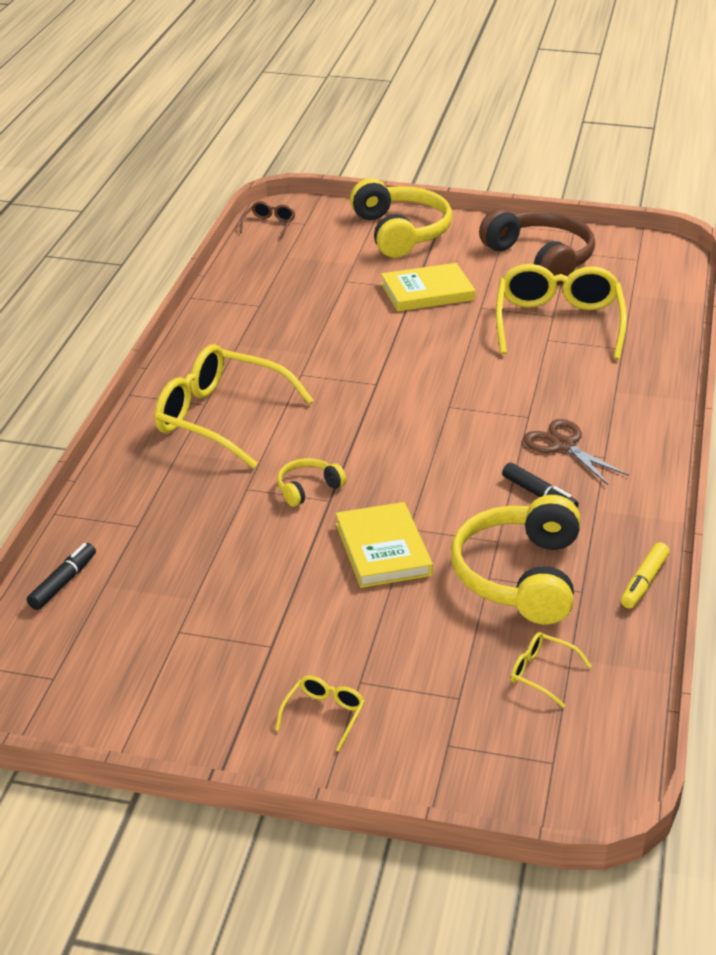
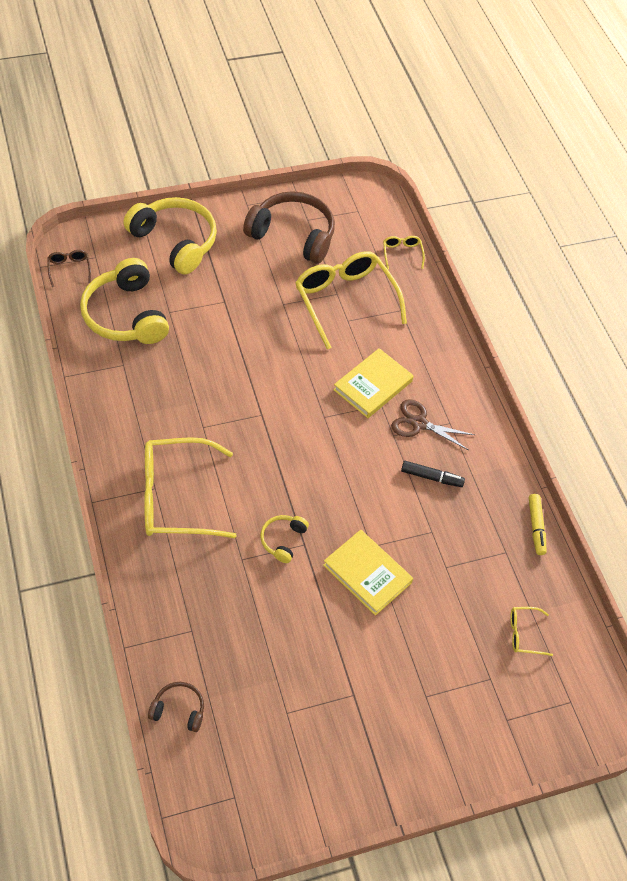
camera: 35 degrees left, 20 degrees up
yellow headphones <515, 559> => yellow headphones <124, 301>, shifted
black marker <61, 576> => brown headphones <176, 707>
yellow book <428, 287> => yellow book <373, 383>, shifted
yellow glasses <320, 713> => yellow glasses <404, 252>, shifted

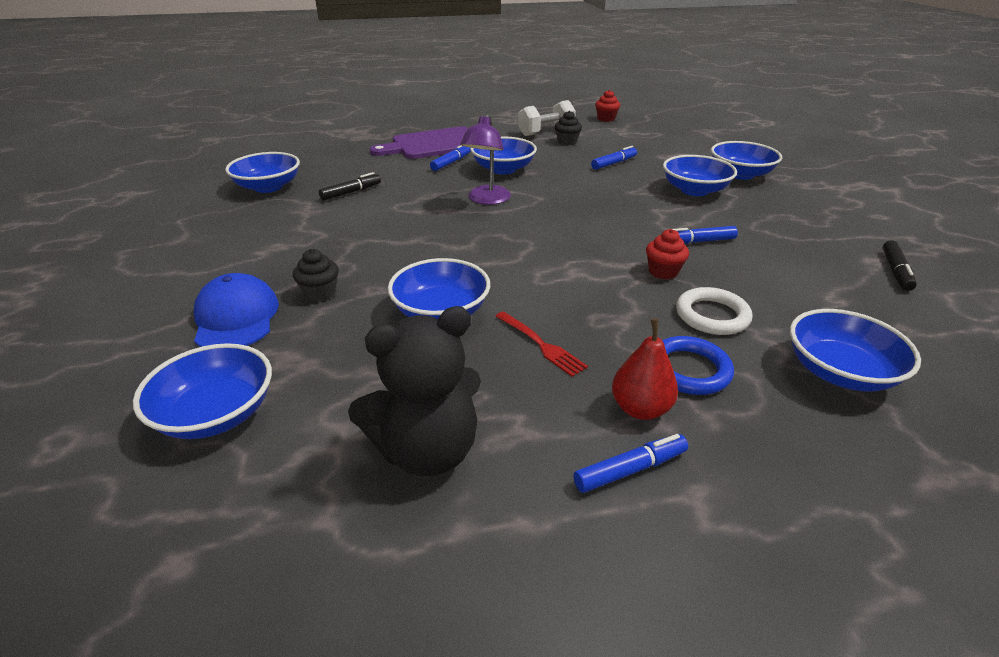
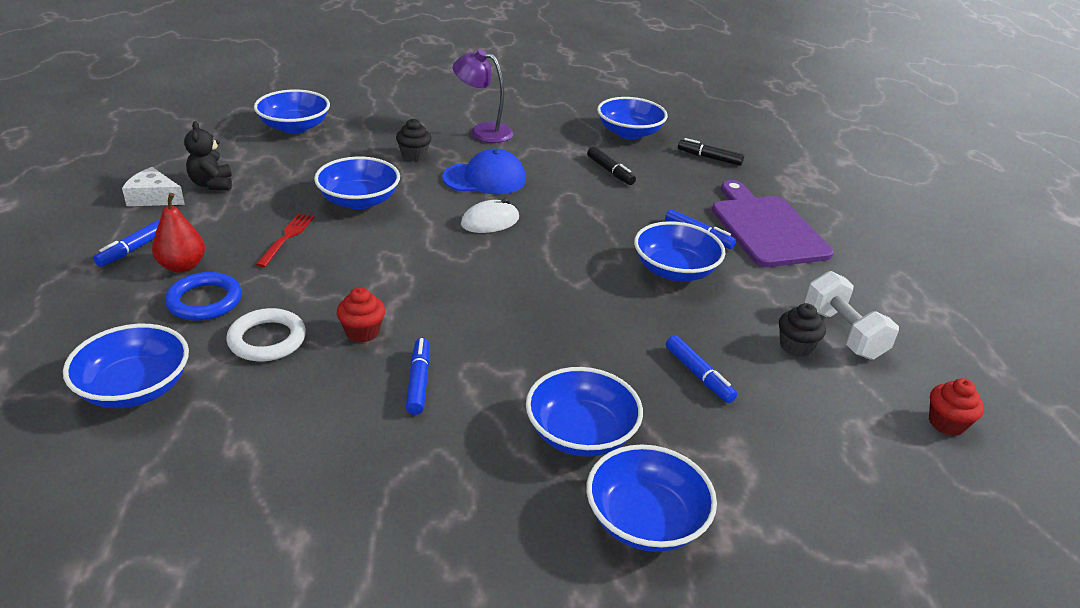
camera: 95 degrees right, 0 degrees up
blue marker <630, 463> => blue marker <127, 242>, 45 degrees clockwise
nothing => white cheese <153, 186>
black teddy bear <414, 391> => black teddy bear <208, 155>, x0.58
red fork <541, 344> => red fork <284, 240>, 135 degrees clockwise
blue cap <236, 310> => blue cap <484, 171>, shifted
purple lamp <485, 159> => purple lamp <483, 96>, shifted
nothing => white mouse <490, 215>
black marker <899, 265> => black marker <711, 152>, shifted

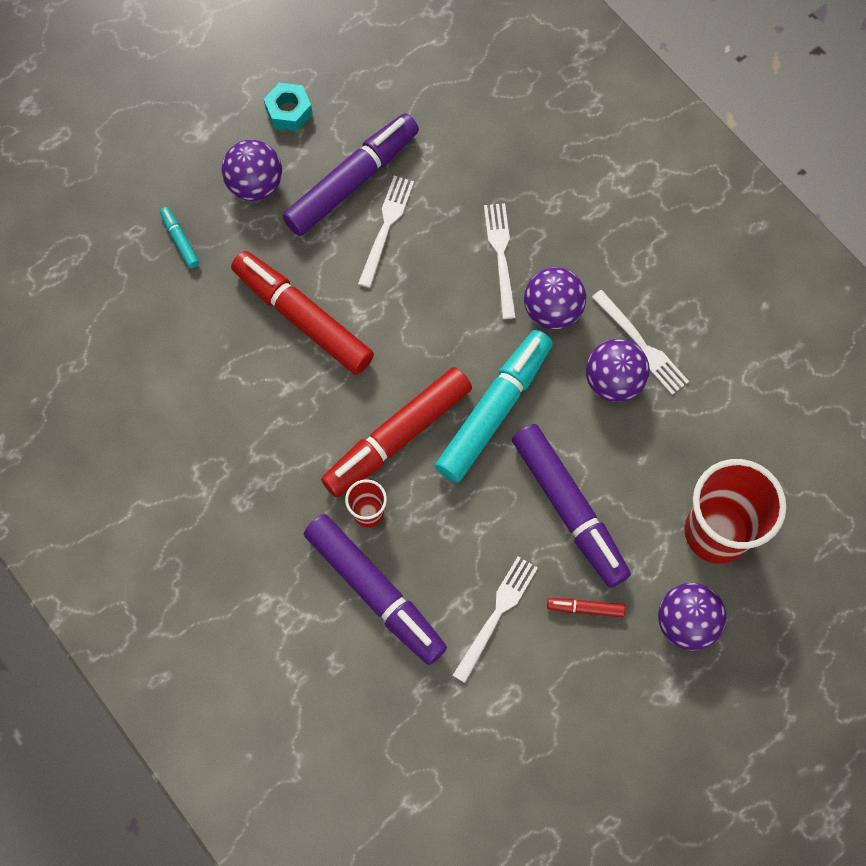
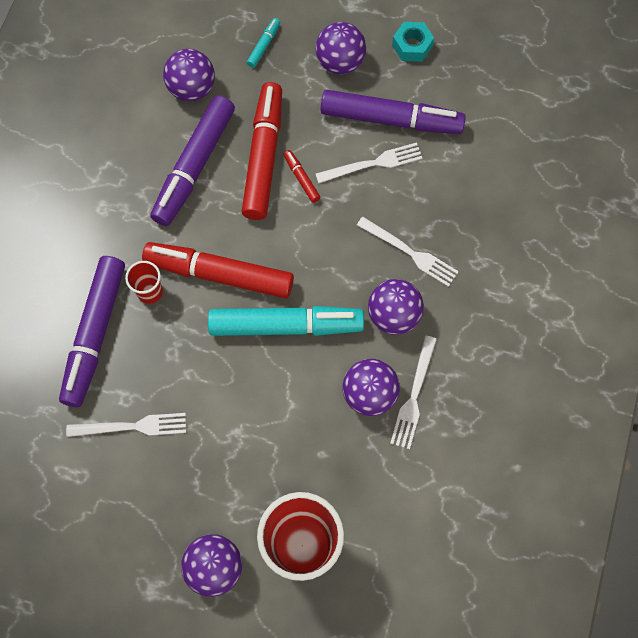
camera: 55 degrees right, 0 degrees up
purple marker <571, 506> => purple marker <192, 160>, shifted
nothing => purple ball <189, 75>
red marker <586, 607> => red marker <302, 176>, shifted
white fork <500, 261> => white fork <408, 252>, 75 degrees clockwise

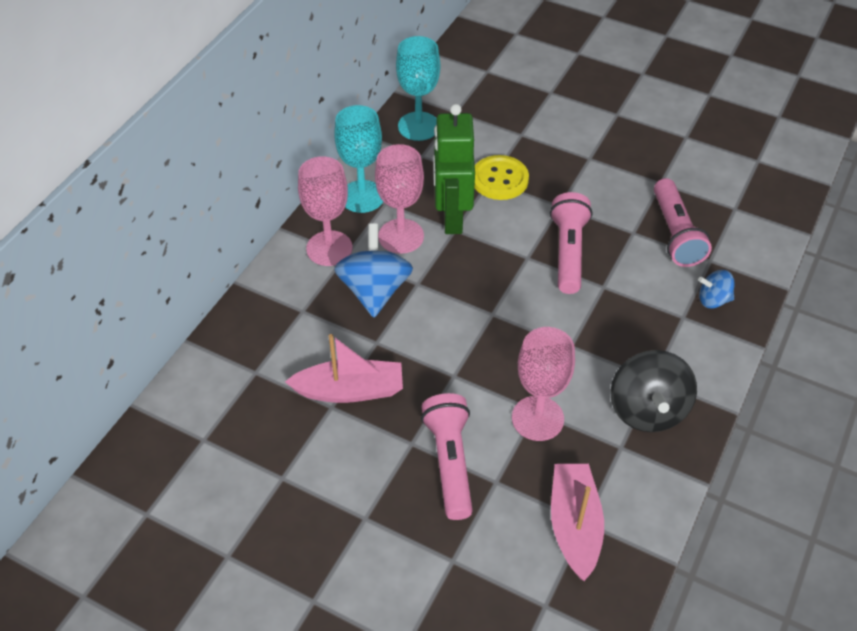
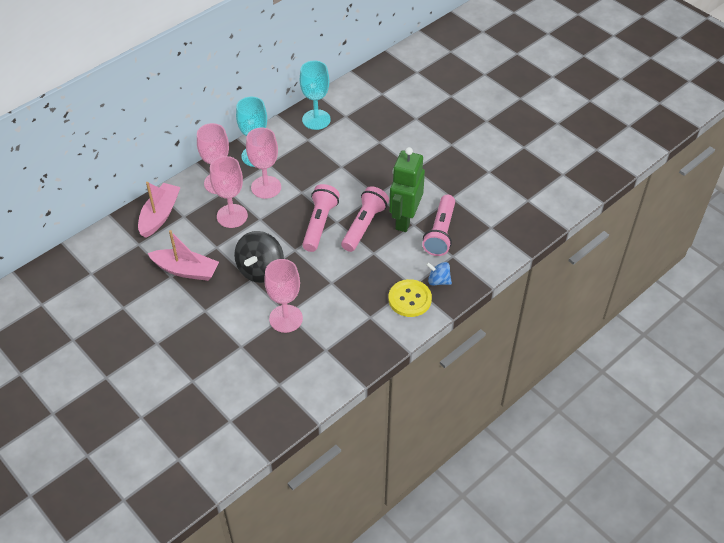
camera: 20 degrees right, 0 degrees up
pink boat <577, 522> => pink boat <159, 210>, shifted
blue spinning top <373, 270> => pink goblet <229, 192>
black spinning top <653, 391> => black spinning top <259, 257>, shifted
pink flashlight <447, 456> => pink flashlight <321, 218>, shifted
yellow button <502, 177> => yellow button <410, 298>, shifted
green robot <454, 169> => green robot <407, 189>, shifted

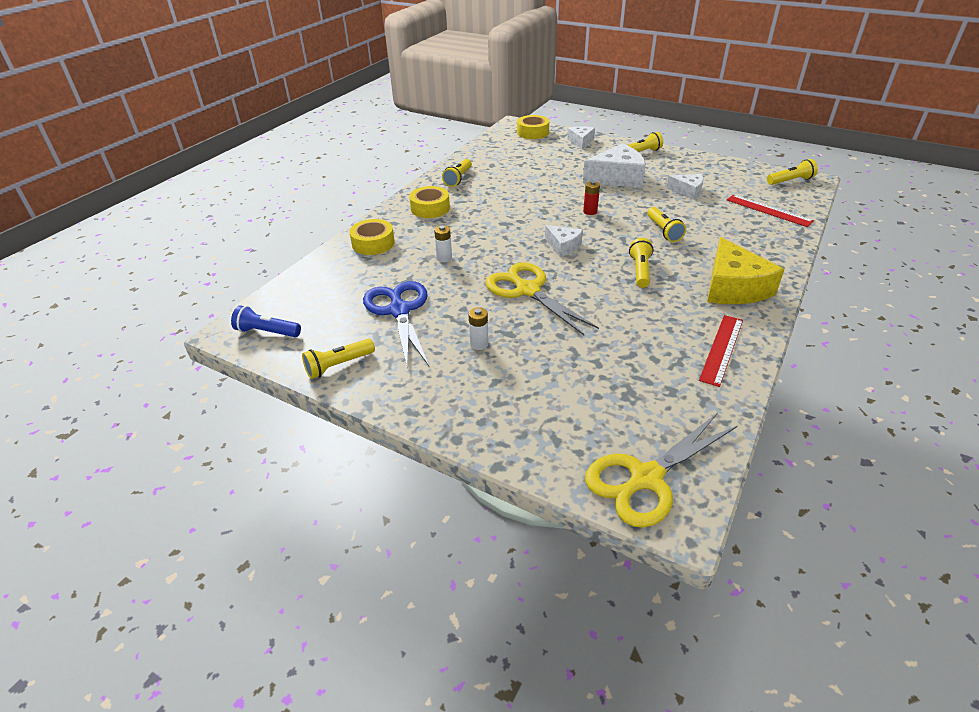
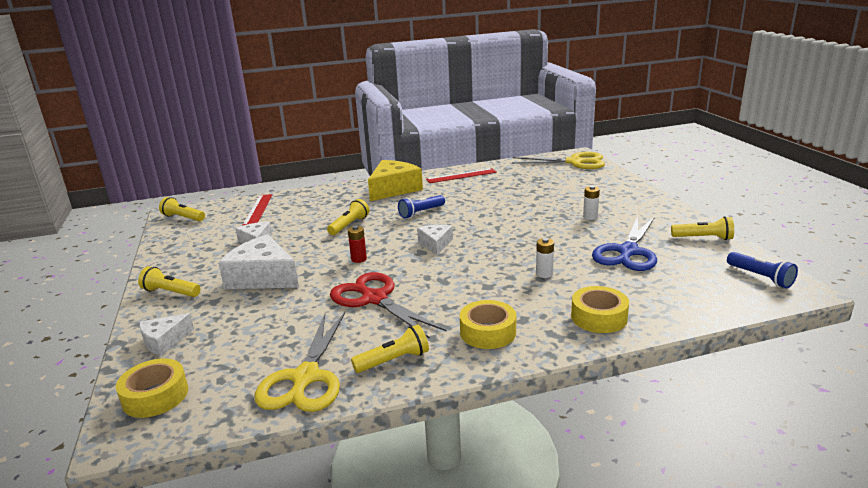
camera: 135 degrees left, 15 degrees down
yellow scissors <542, 298> => yellow scissors <300, 362>, shifted
nothing => red scissors <388, 305>
yellow flashlight <641, 263> => blue flashlight <421, 206>

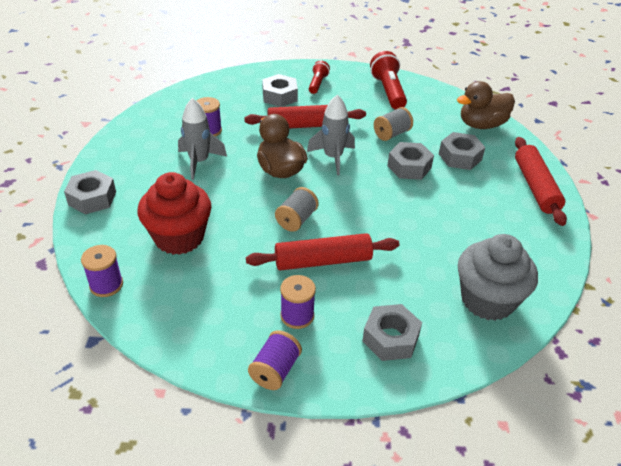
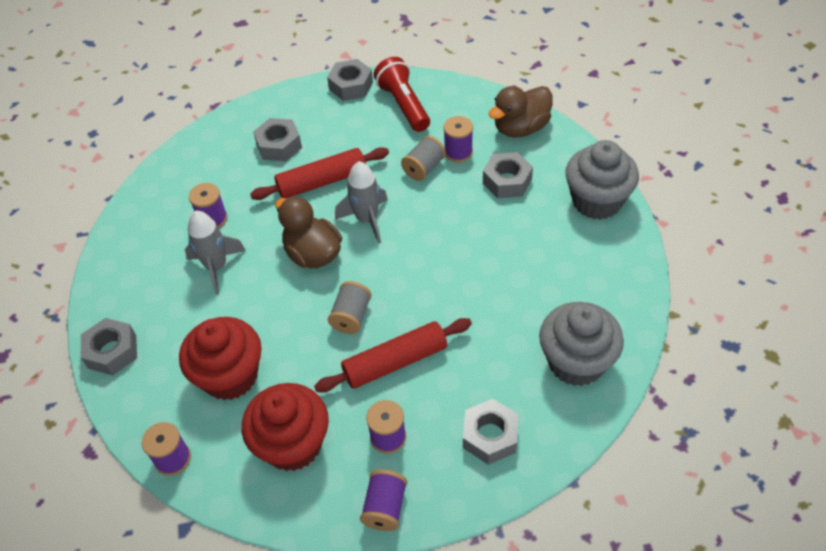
camera: 10 degrees left, 10 degrees up
nothing => red cupcake <285, 427>
grey nut <410, 161> => grey nut <350, 80>, shifted
nothing => purple spool <458, 139>
red rolling pin <541, 181> => grey cupcake <602, 180>
red flashlight <319, 77> => nothing

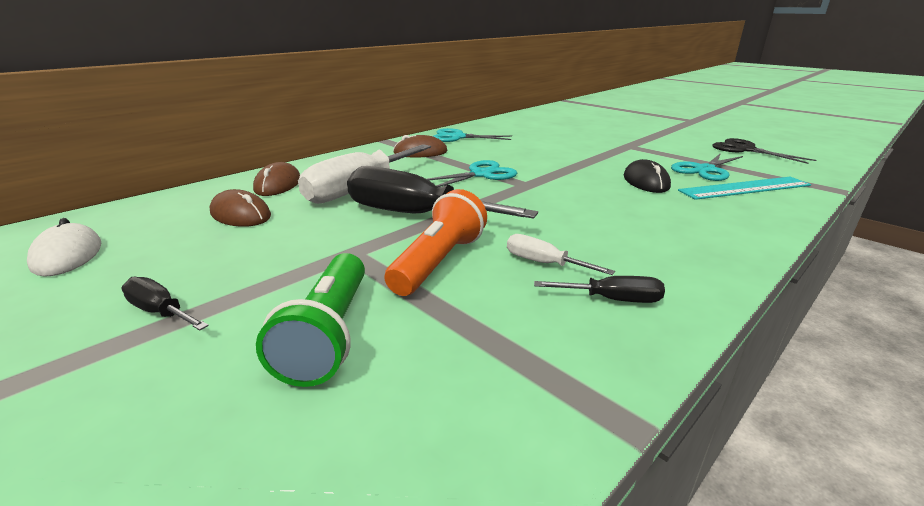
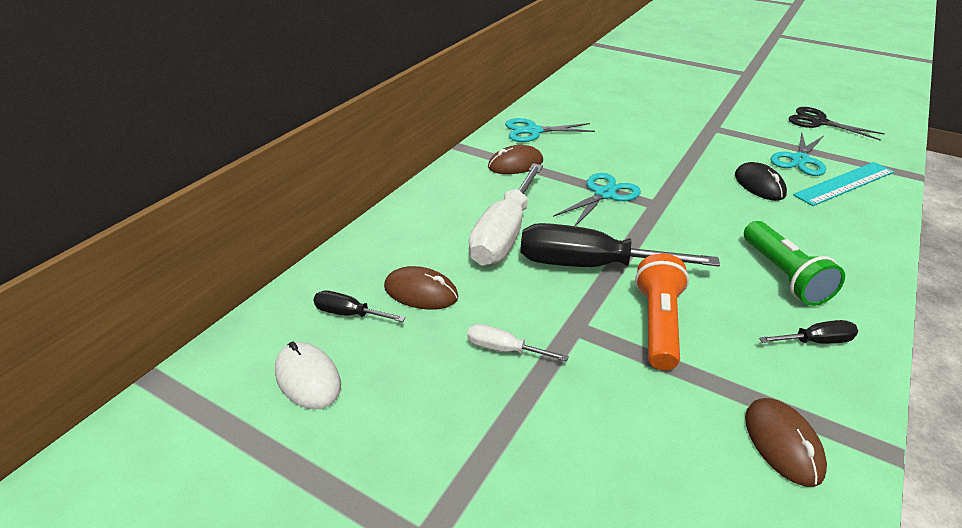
camera: 15 degrees left, 10 degrees up
black screwdriver <165, 303> => black screwdriver <359, 306>, shifted
white screwdriver <561, 254> => white screwdriver <518, 342>, shifted
green flashlight <310, 320> => green flashlight <794, 263>, shifted
brown mouse <276, 179> => brown mouse <786, 442>, shifted

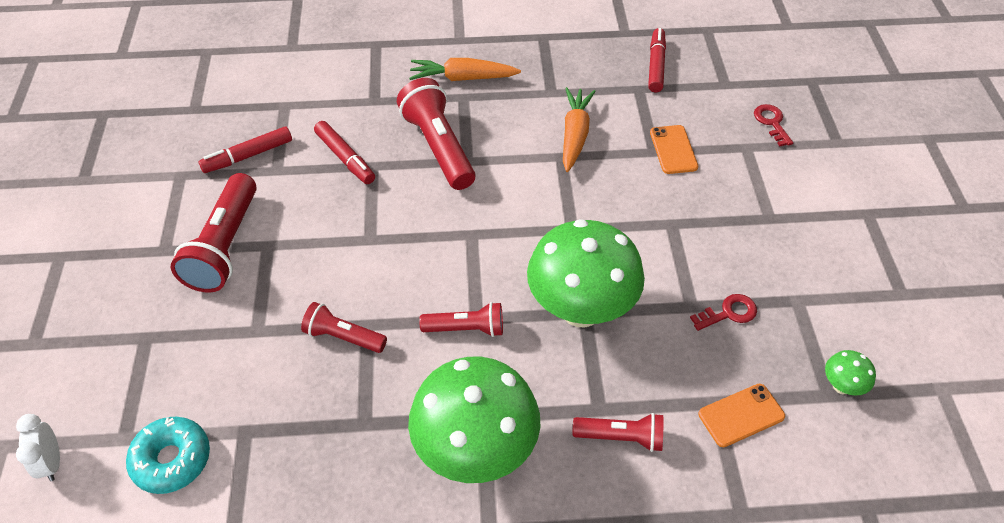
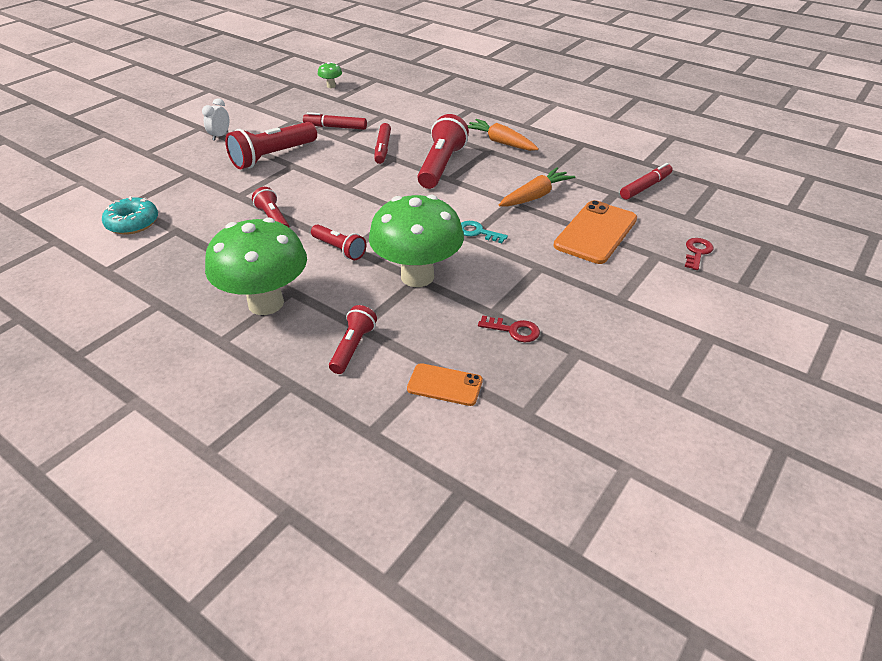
camera: 40 degrees right, 10 degrees down
white clock <38, 447> => white clock <215, 119>, shifted
green mushroom <850, 373> => green mushroom <330, 75>, shifted
red flashlight <618, 432> => red flashlight <353, 339>, 120 degrees counterclockwise
nothing => turquoise key <484, 232>
orange phone <674, 149> => orange phone <595, 232>, x1.75

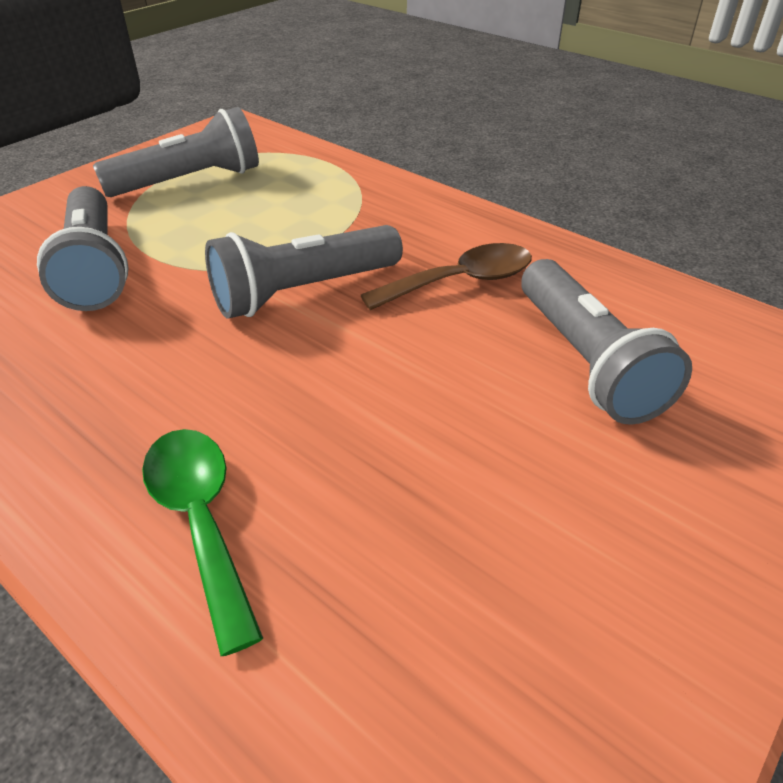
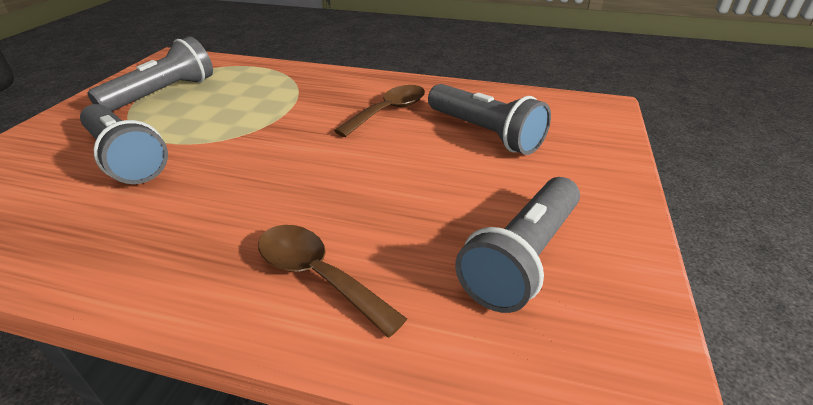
camera: 25 degrees left, 5 degrees down
green spoon <202, 542> => brown spoon <332, 281>
grey flashlight <304, 271> => grey flashlight <517, 245>, shifted

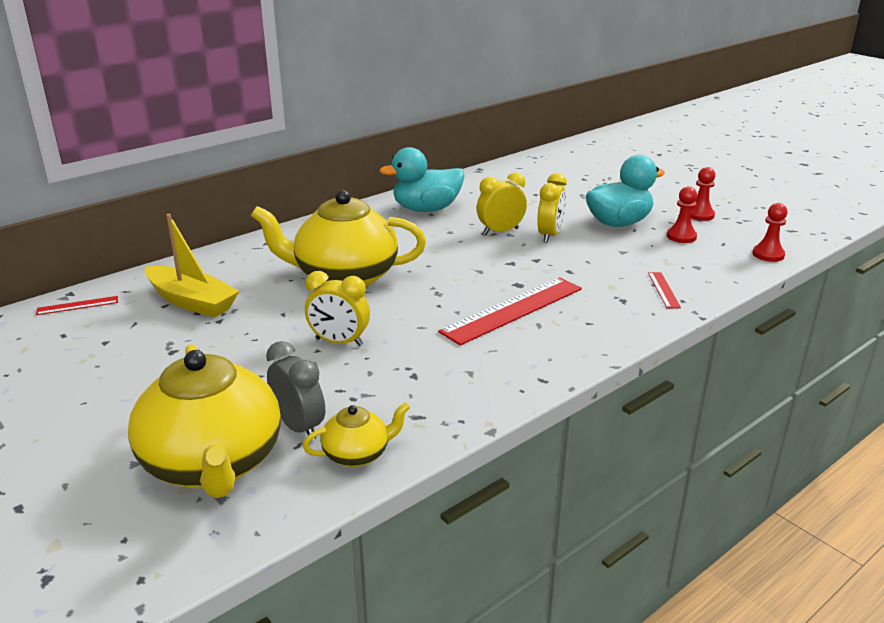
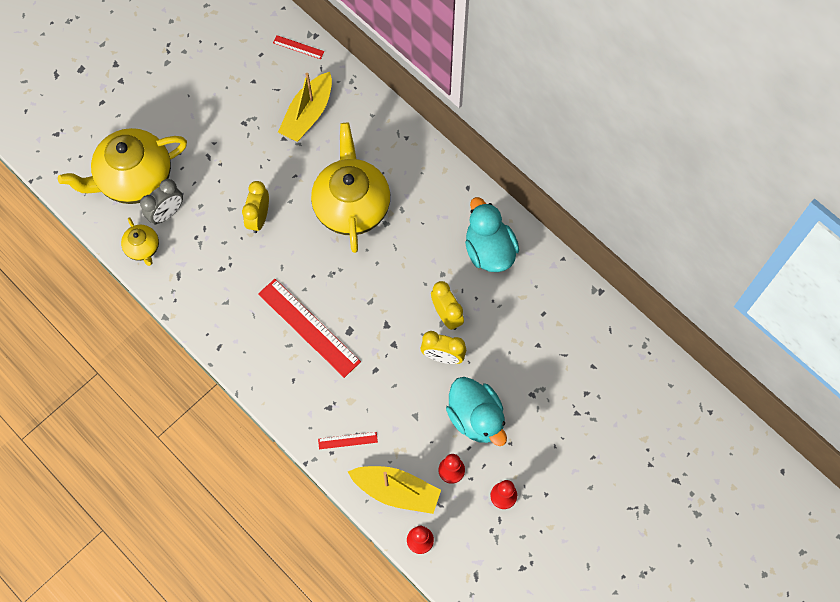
camera: 85 degrees right, 40 degrees up
red ruler <77, 305> => red ruler <298, 47>, 45 degrees counterclockwise
nothing => yellow boat <394, 490>

